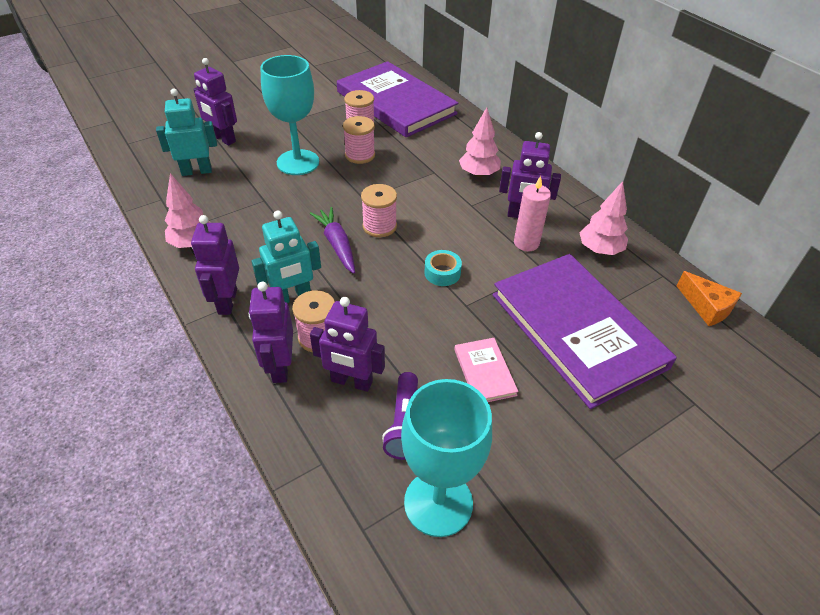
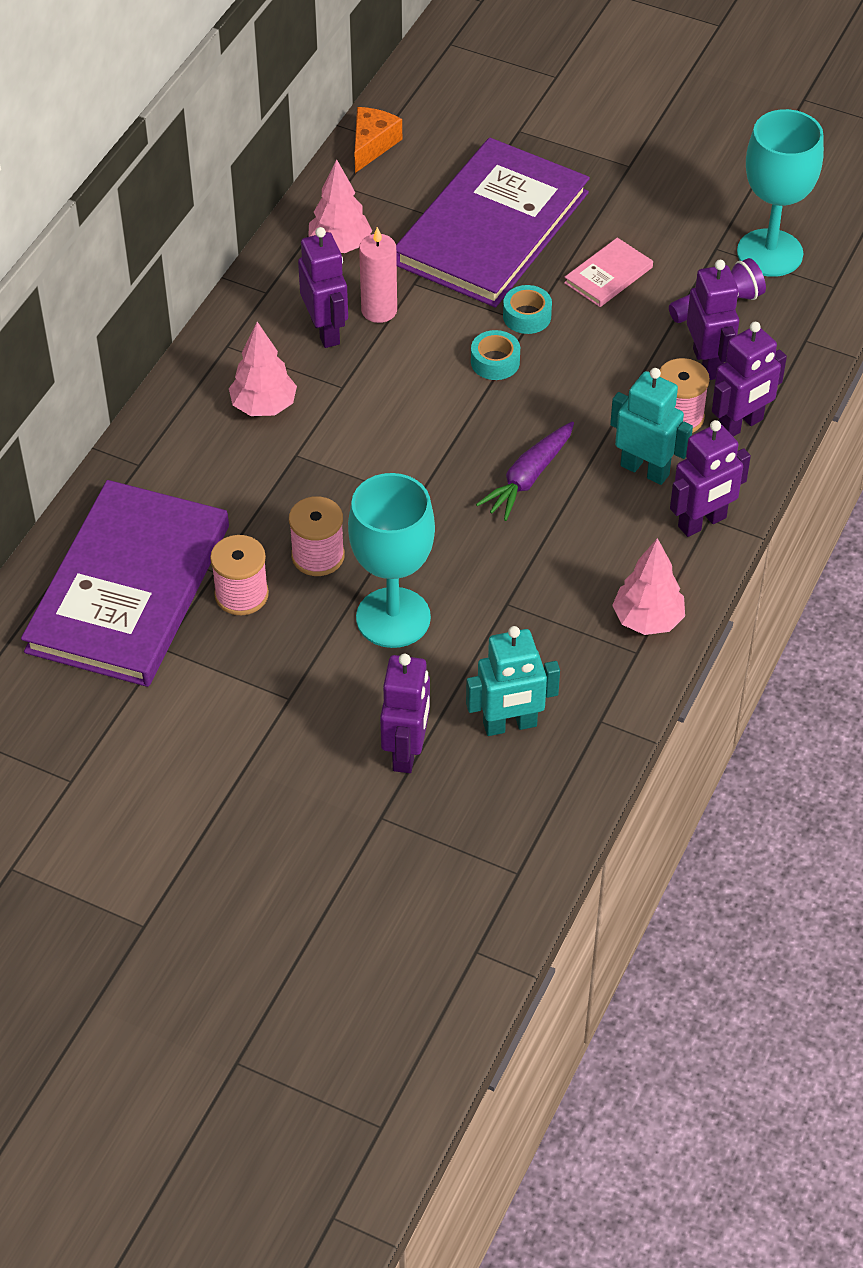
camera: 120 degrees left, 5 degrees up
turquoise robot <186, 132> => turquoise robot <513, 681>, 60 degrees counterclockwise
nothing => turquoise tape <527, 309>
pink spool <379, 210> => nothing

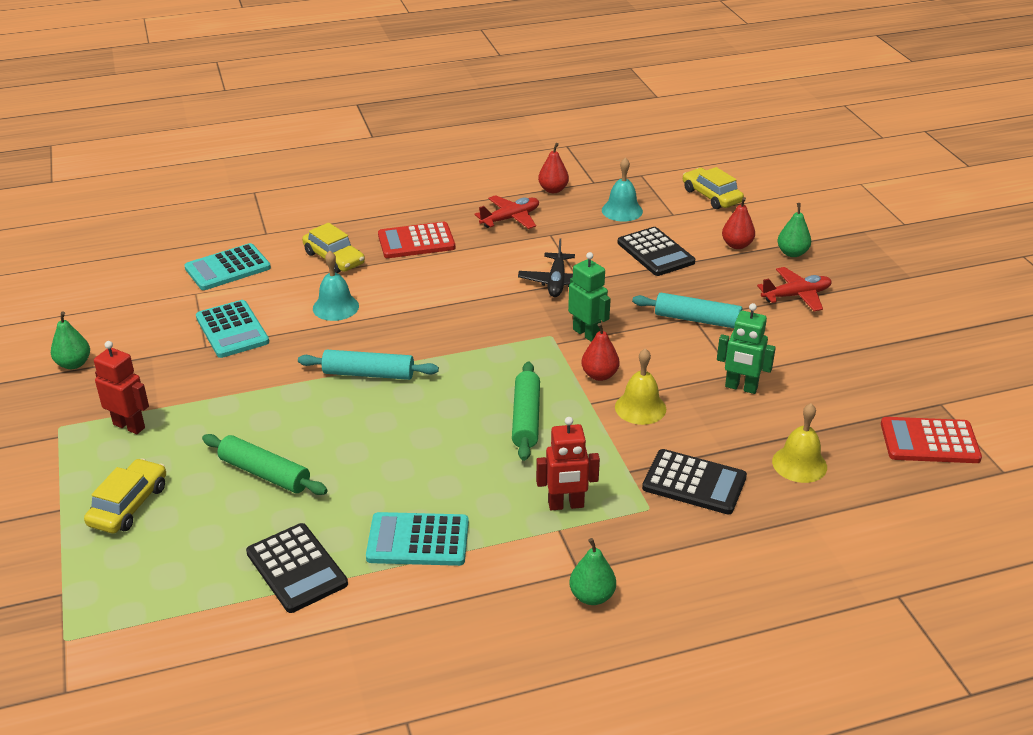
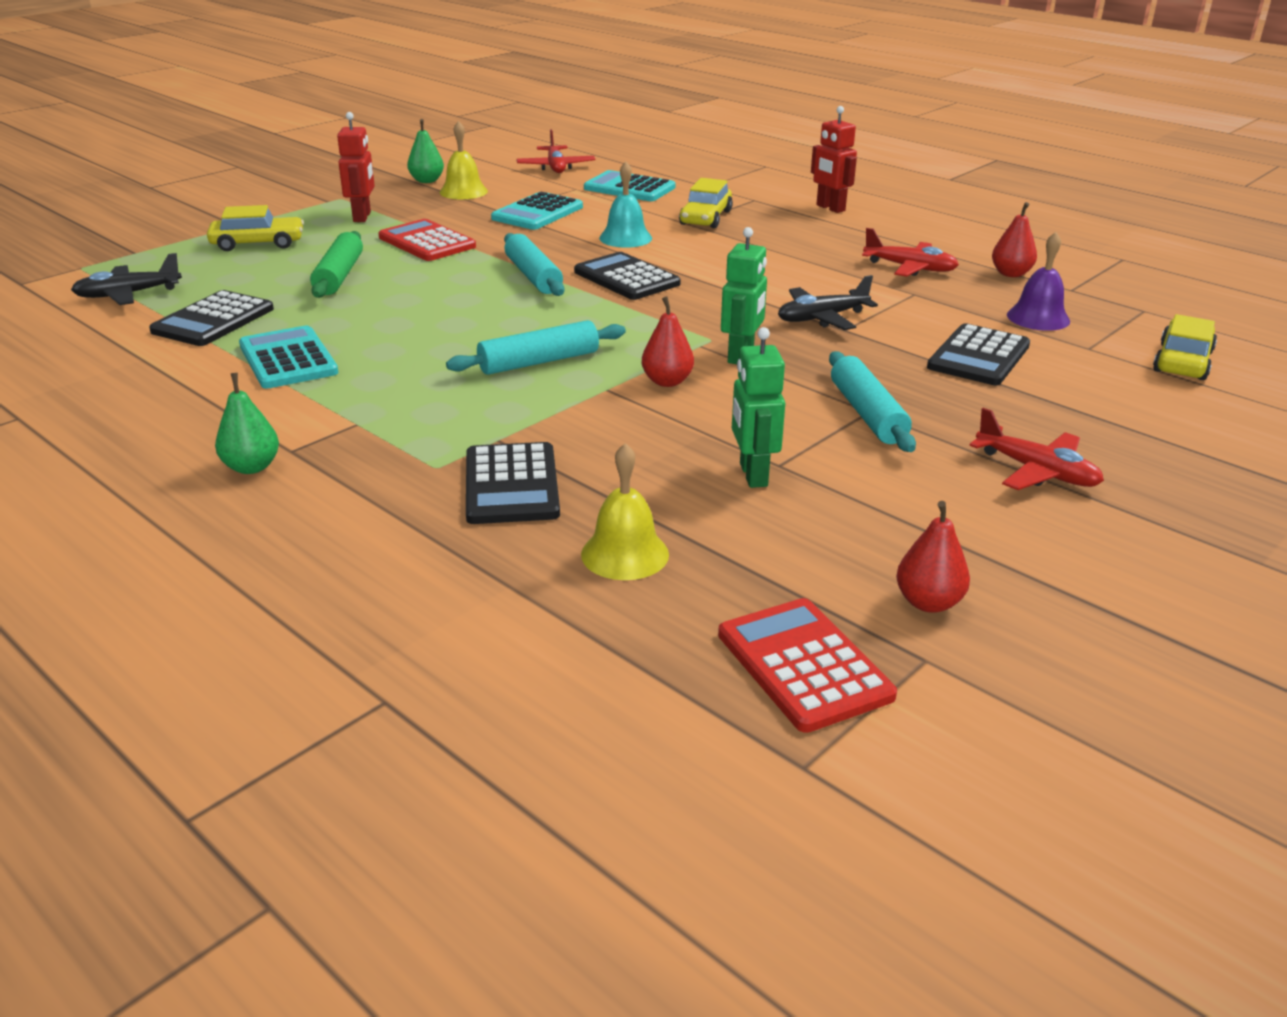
camera: 60 degrees right, 5 degrees down
nothing => black plane <126, 279>
red calculator <416, 240> => red calculator <427, 240>, shifted
yellow bell <640, 386> => yellow bell <463, 160>, shifted
green rolling pin <526, 411> => turquoise rolling pin <536, 347>
nothing => red plane <555, 151>
nothing => black calculator <627, 276>
red robot <568, 463> => red robot <834, 159>, shifted
red pear <738, 223> => red pear <933, 557>, shifted
turquoise bell <622, 189> => purple bell <1038, 281>
green pear <794, 230> => nothing

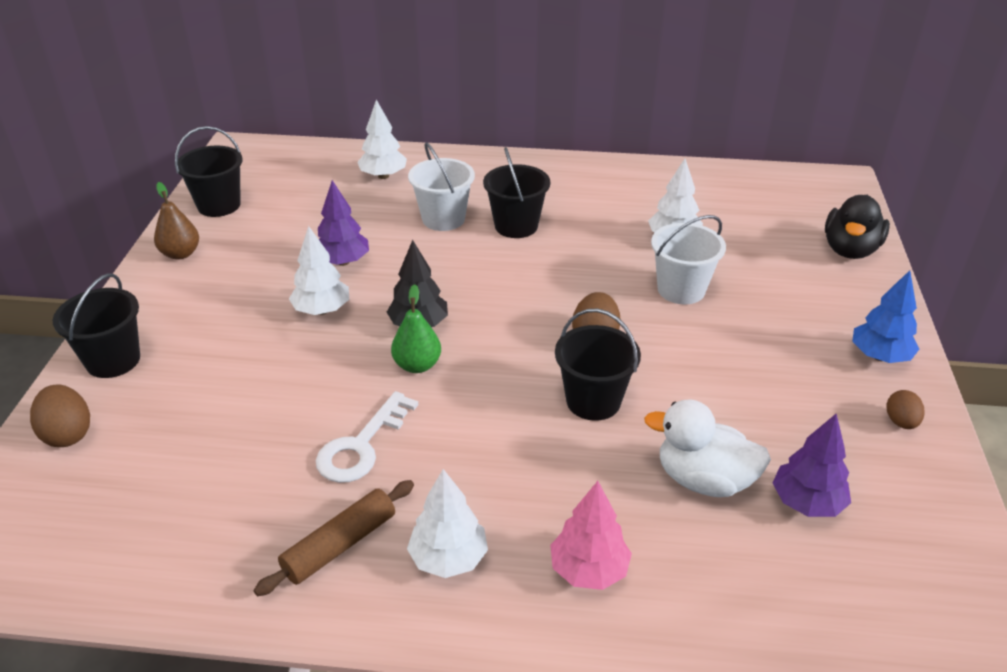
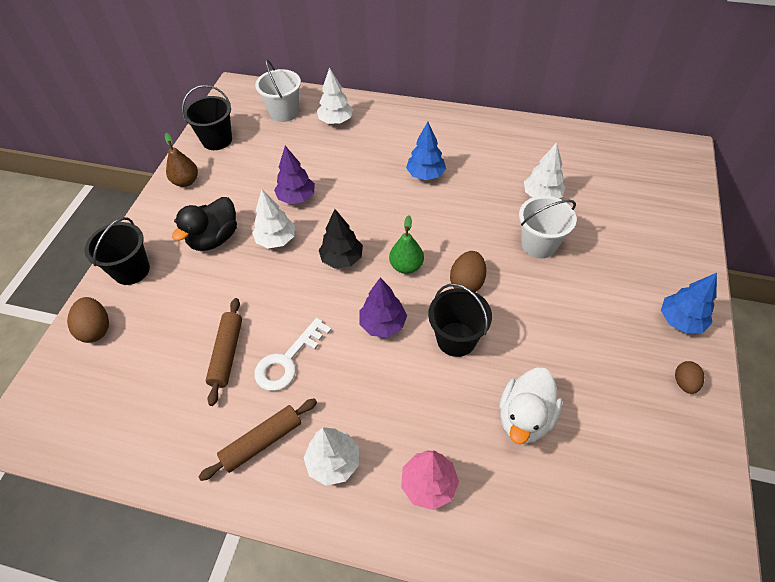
camera: 10 degrees right, 15 degrees up
black duck <857, 227> => black duck <204, 224>, shifted
nothing => brown rolling pin <224, 352>
white bucket <441, 186> => white bucket <278, 90>, shifted
purple tree <812, 465> => purple tree <383, 307>, shifted
green pear <416, 328> => green pear <406, 245>, shifted
black bucket <517, 192> => blue tree <426, 151>
white duck <707, 448> => white duck <531, 406>, 90 degrees counterclockwise

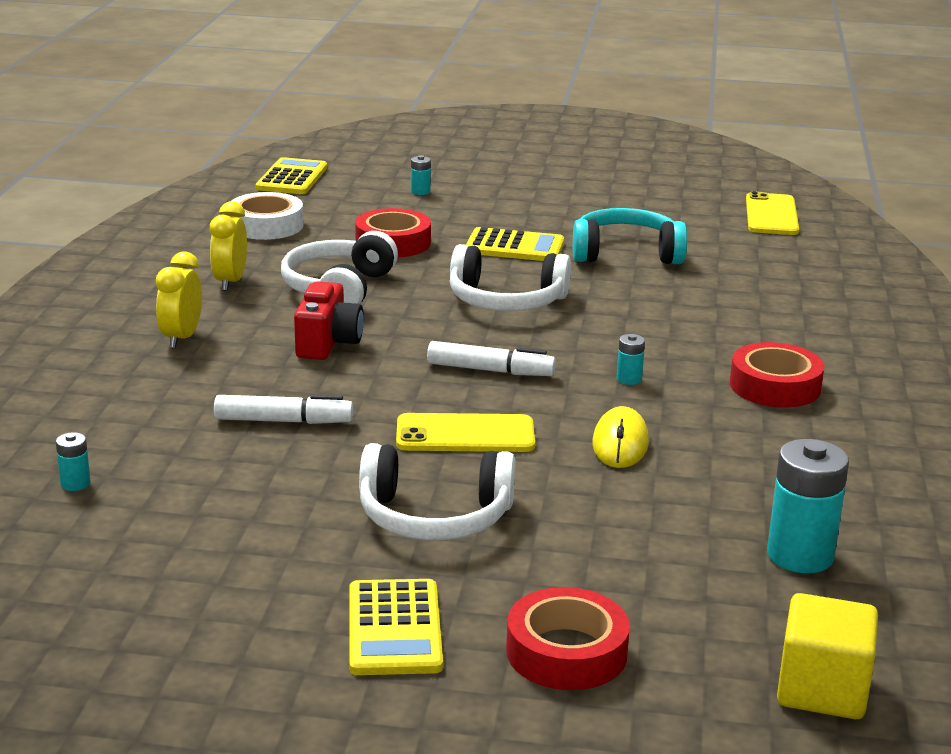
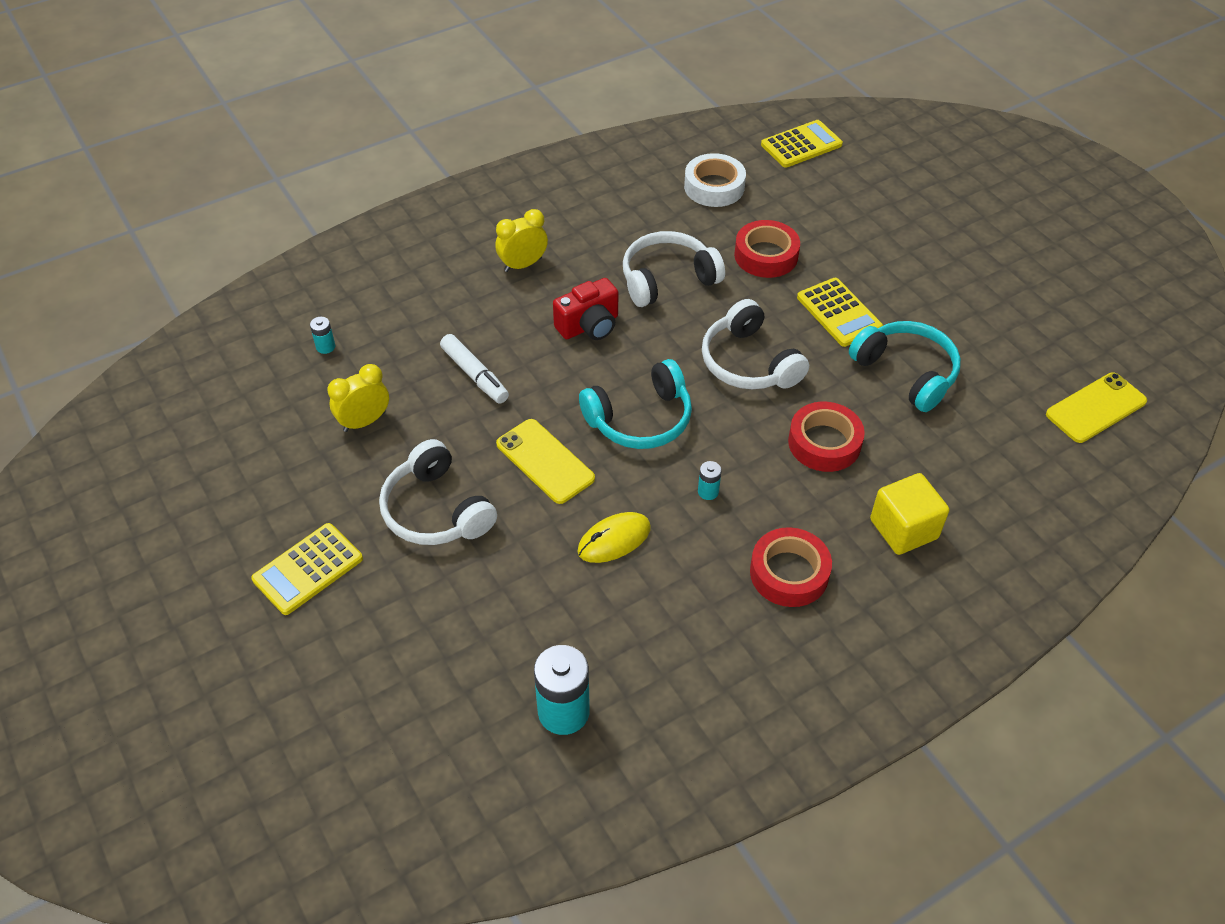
camera: 50 degrees right, 25 degrees up
yellow clock <228, 246> => yellow clock <358, 398>, shifted
white marker <491, 358> => turquoise headphones <635, 404>
red tape <568, 638> => red tape <826, 437>, shifted
yellow cube <827, 656> => yellow cube <909, 514>, shifted
turquoise battery <421, 175> => nothing

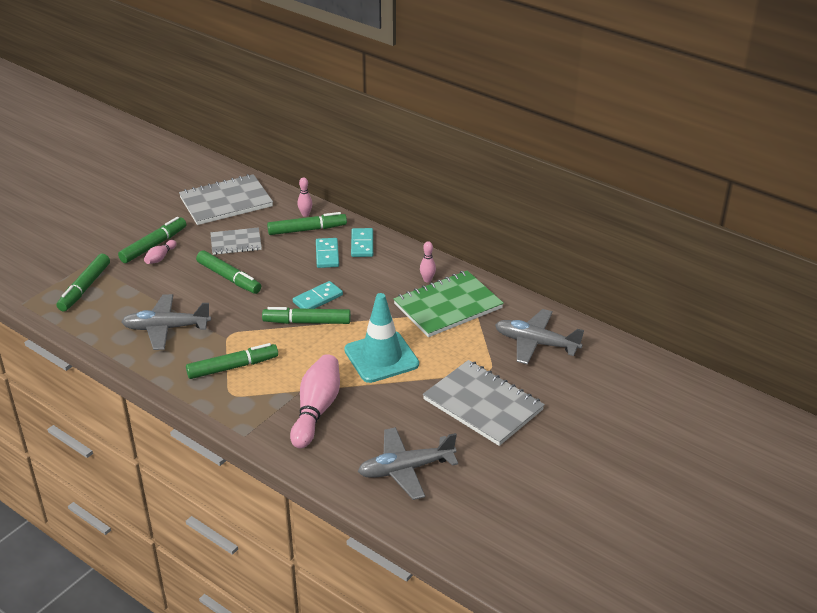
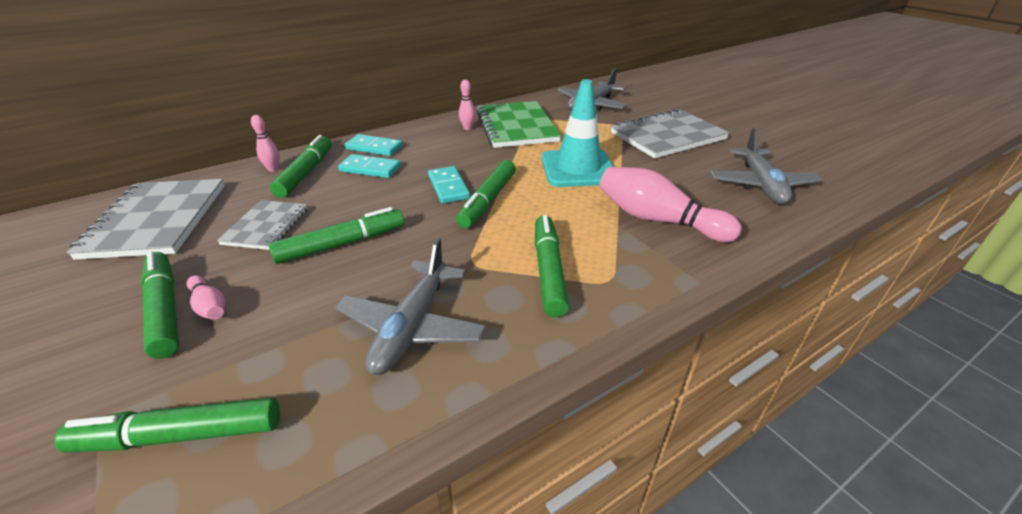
camera: 70 degrees left, 0 degrees up
green marker <83, 282> => green marker <167, 425>, 135 degrees clockwise

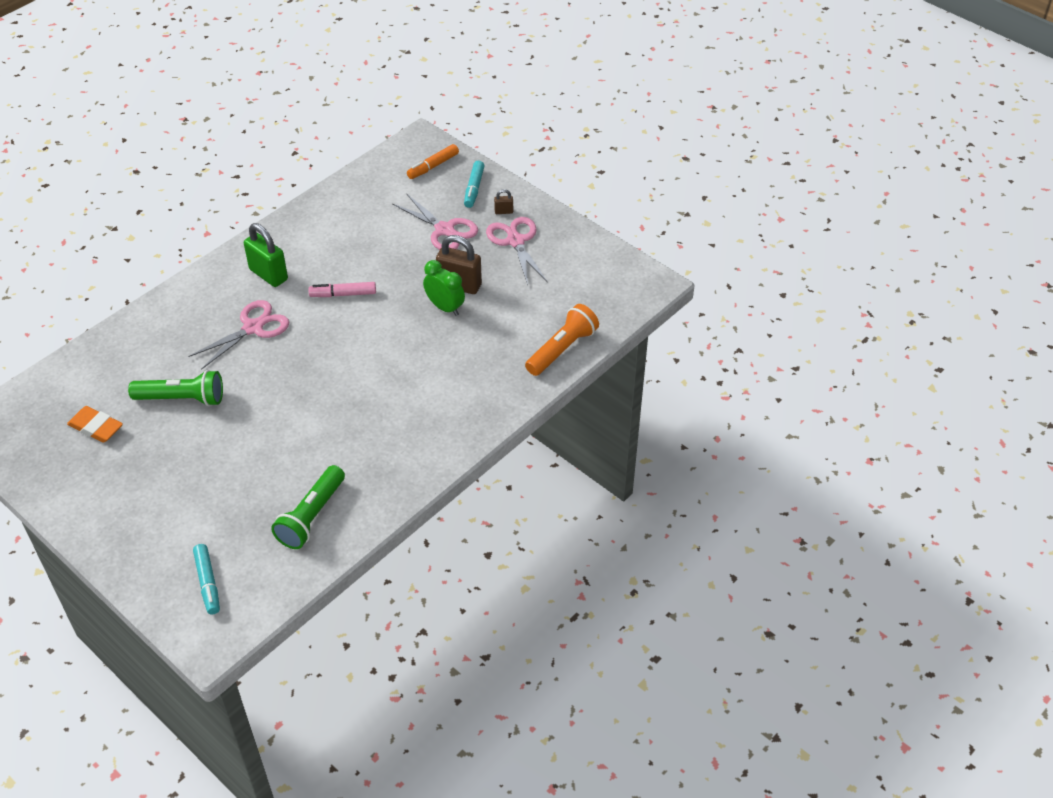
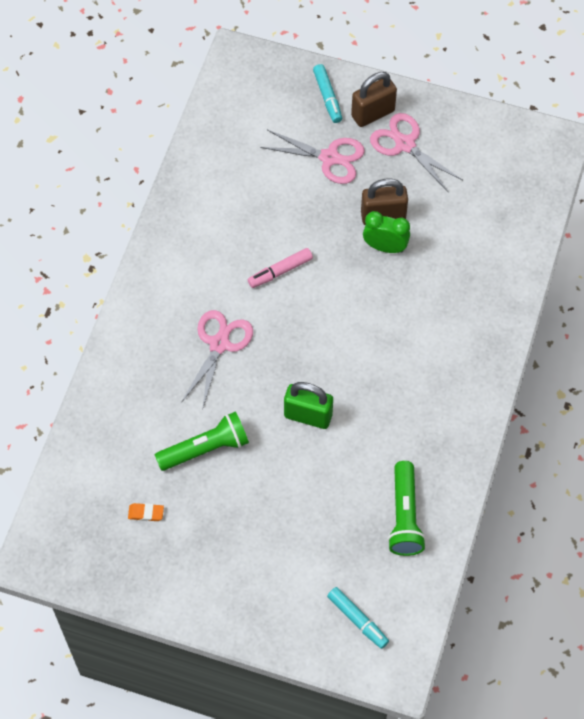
camera: 25 degrees left, 15 degrees up
orange eraser <95, 424> => orange eraser <146, 512>, x0.61
green padlock <266, 255> => green padlock <308, 405>, shifted
brown padlock <503, 201> => brown padlock <374, 99>, x2.18
orange marker <433, 161> => nothing
orange flashlight <562, 340> => nothing

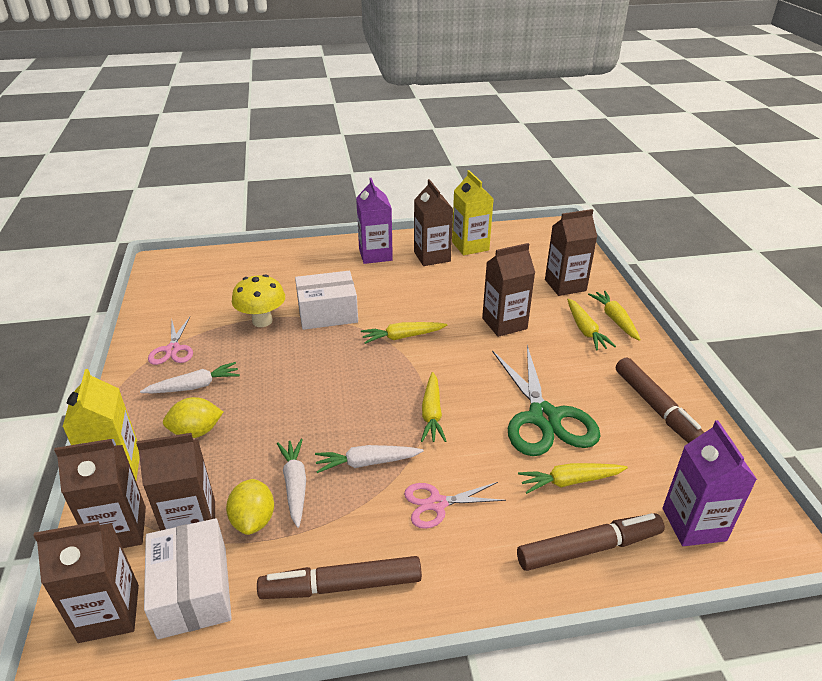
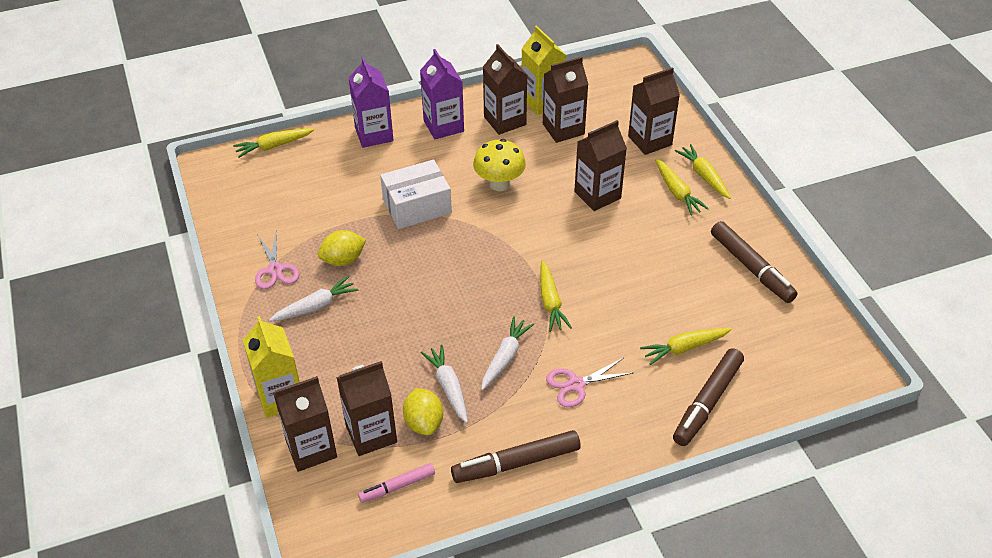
camera: 10 degrees left, 10 degrees up
yellow carrot <404, 333> => yellow carrot <273, 143>, shifted
yellow lemon <193, 417> => yellow lemon <342, 248>, shifted
purple carton <710, 483> => purple carton <371, 102>, shifted
white box <188, 578> => pink marker <396, 483>
yellow mushroom <258, 300> => yellow mushroom <499, 165>, shifted
white carrot <369, 459> => white carrot <507, 354>, 135 degrees clockwise
brown carton <86, 582> => brown carton <565, 100>, shifted
brown marker <591, 542> => brown marker <708, 397>, 150 degrees clockwise
green scissors <546, 400> => nothing

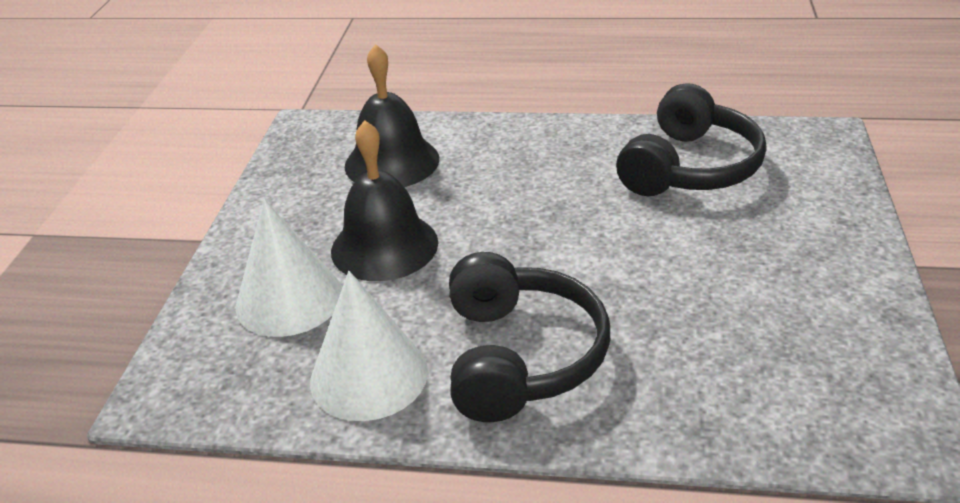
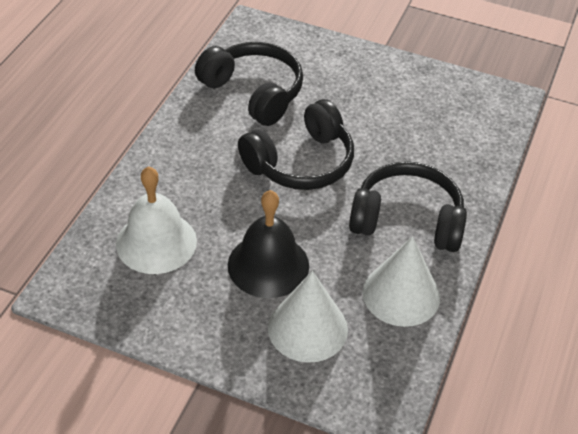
camera: 80 degrees left, 10 degrees up
black bell <392, 115> => white bell <156, 220>
nothing => black headphones <296, 144>

